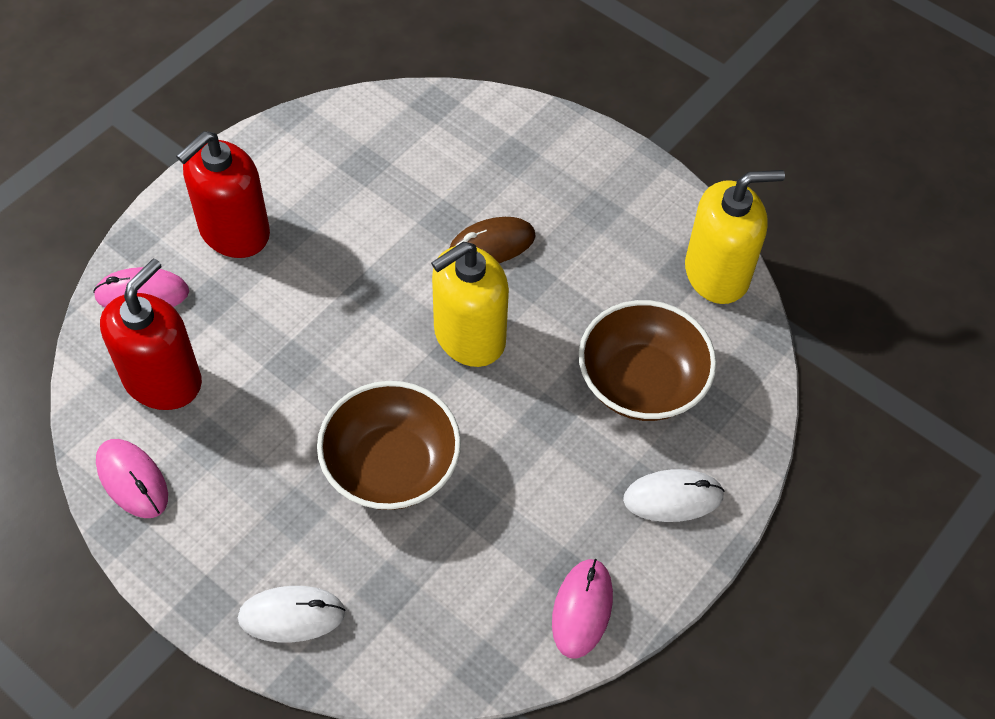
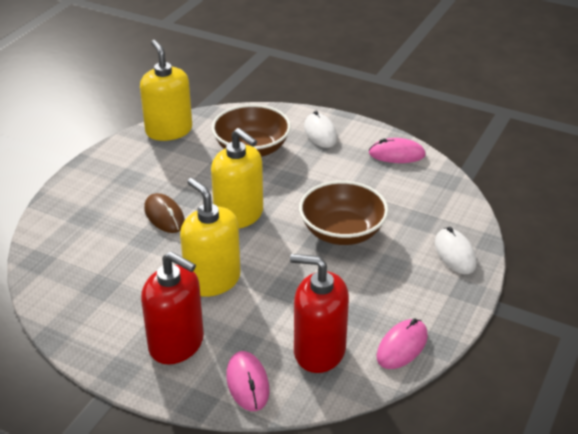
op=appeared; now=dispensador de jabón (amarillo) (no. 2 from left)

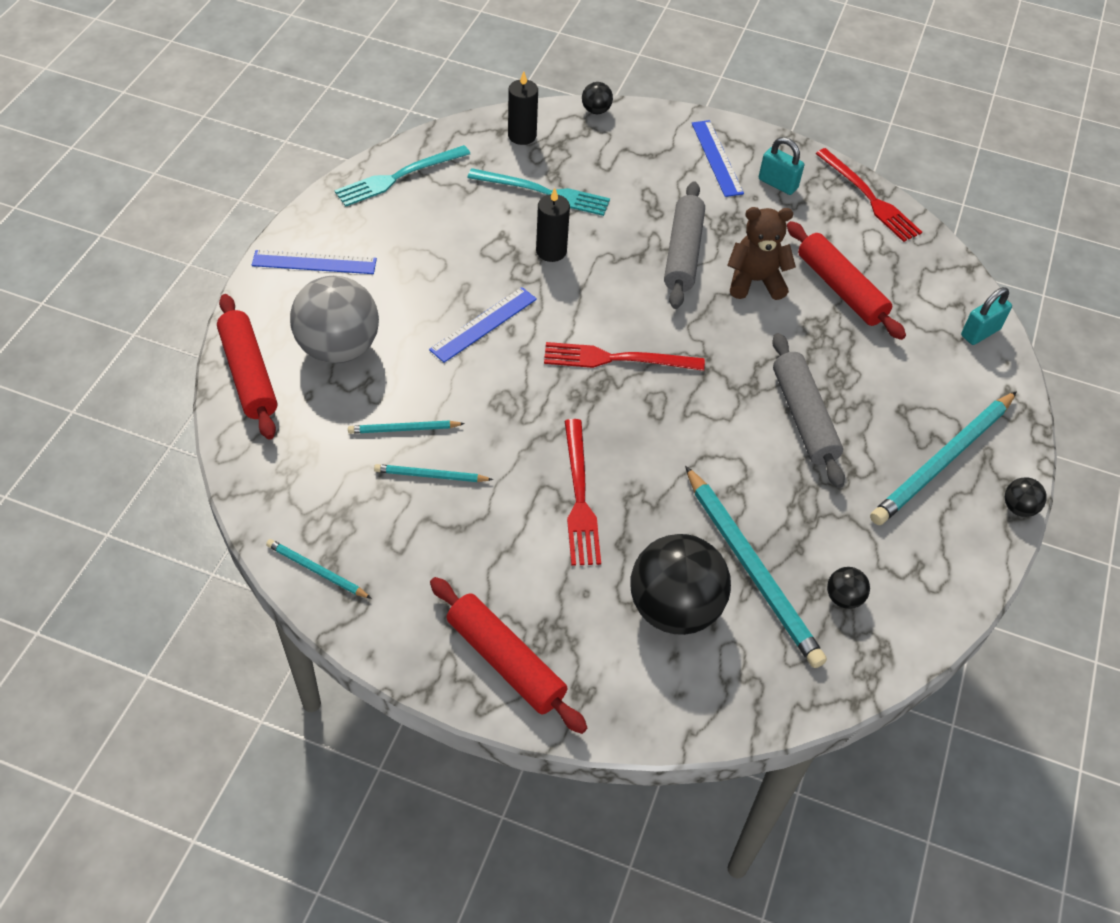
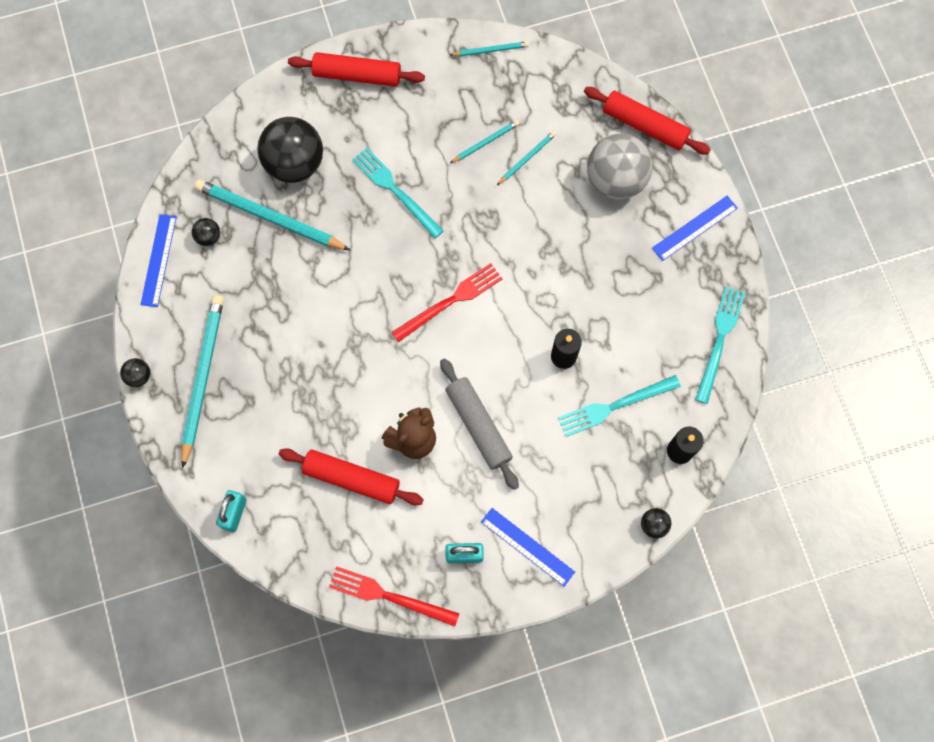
op=relocated; was=regla (azul) (no. 2 from left in the first image); now=regla (azul) (no. 1 from left)
op=colour; was=tenedor (rojo) (no. 1 from left); now=tenedor (turquesa) (no. 1 from left)
op=missing; was=rodillo (gris) (no. 2 from left)

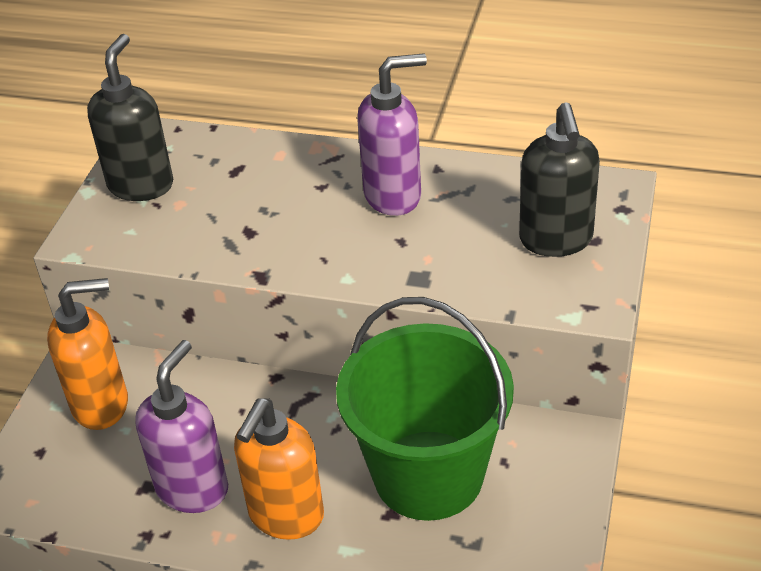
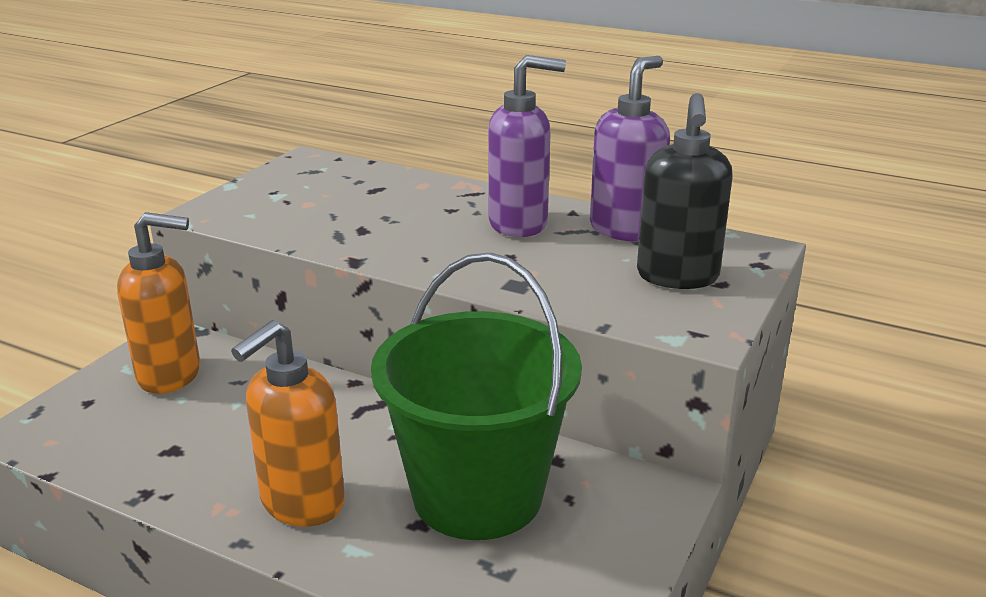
op=missing; was=dispensador de jabón (negro) (no. 1 from left)
op=relocated; was=dispensador de jabón (morado) (no. 1 from left in the first image); now=dispensador de jabón (morado) (no. 2 from left)

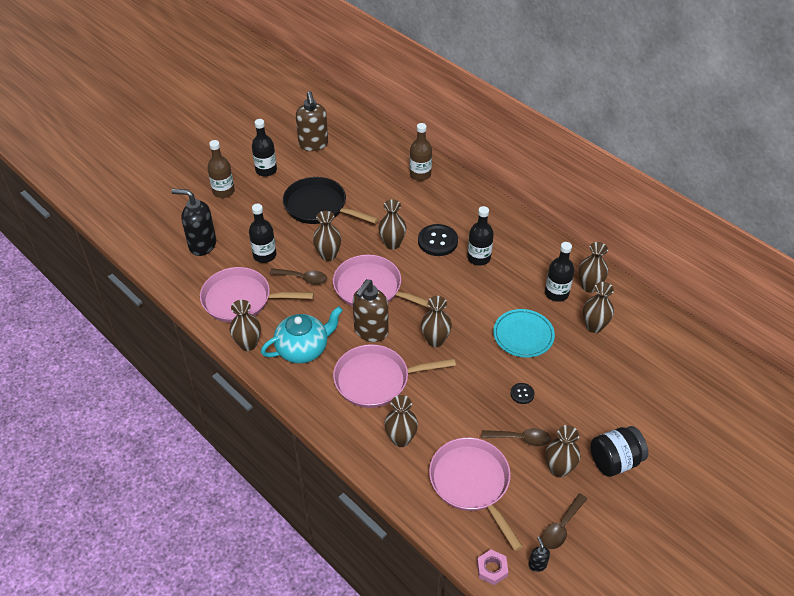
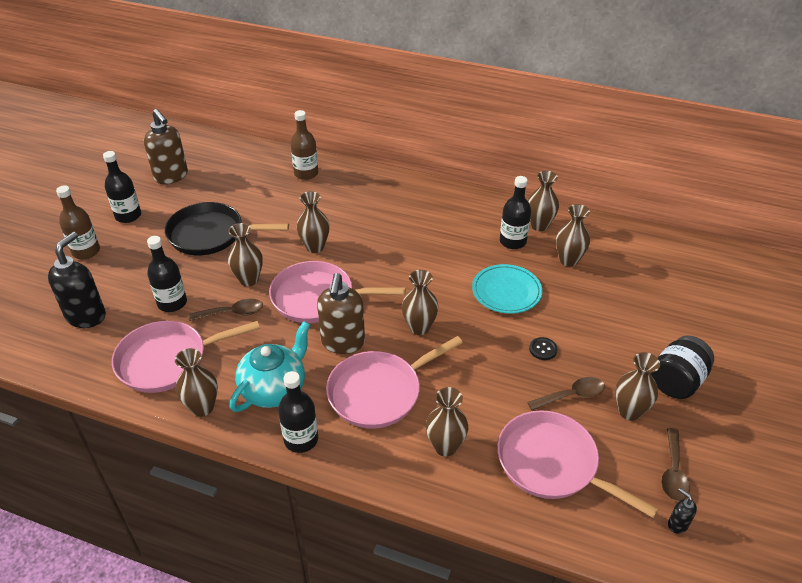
op=spun; was=dispensador de jabón (negro) (no. 1 from left); clockwise=120
op=missing; was=botón (negro) (no. 1 from left)
op=relocated; was=botella (negro) (no. 3 from left)
op=missing; was=tuerca (rosa)

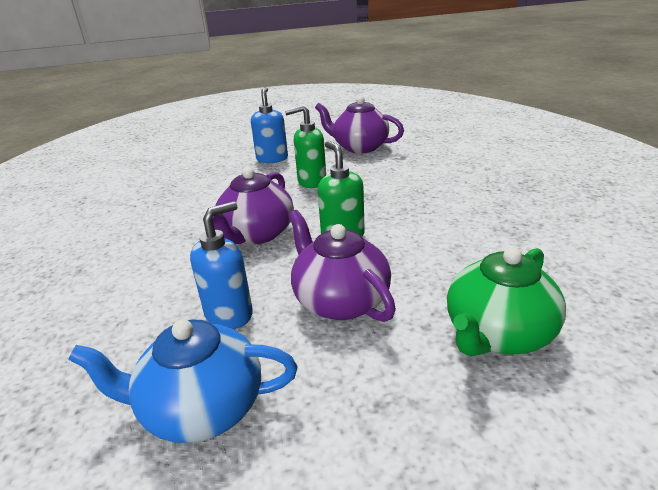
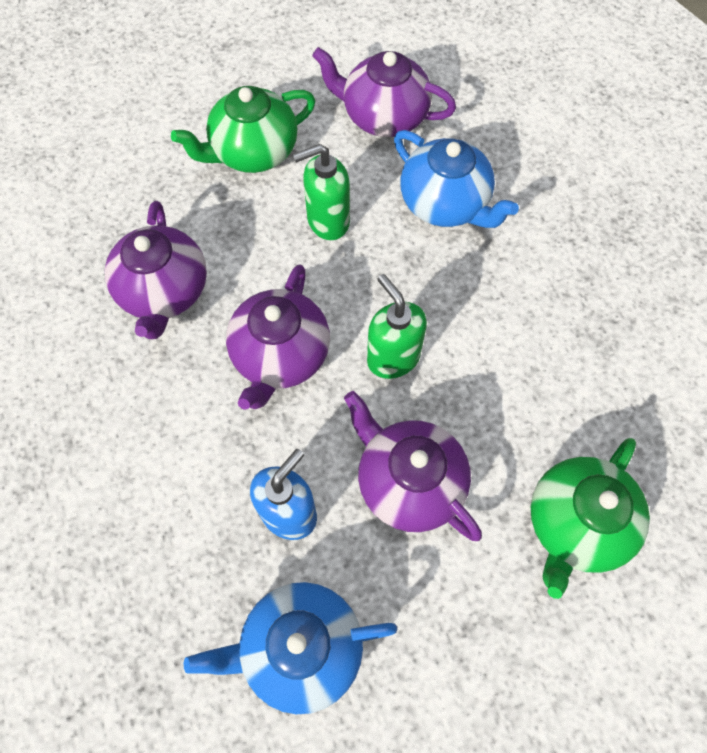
op=exchanged; was=dispensador de jabón (azul) (no. 2 from left); now=tetera (verde) (no. 1 from left)
op=appeared; now=tetera (morado) (no. 1 from left)
op=appeared; now=tetera (azul) (no. 2 from left)

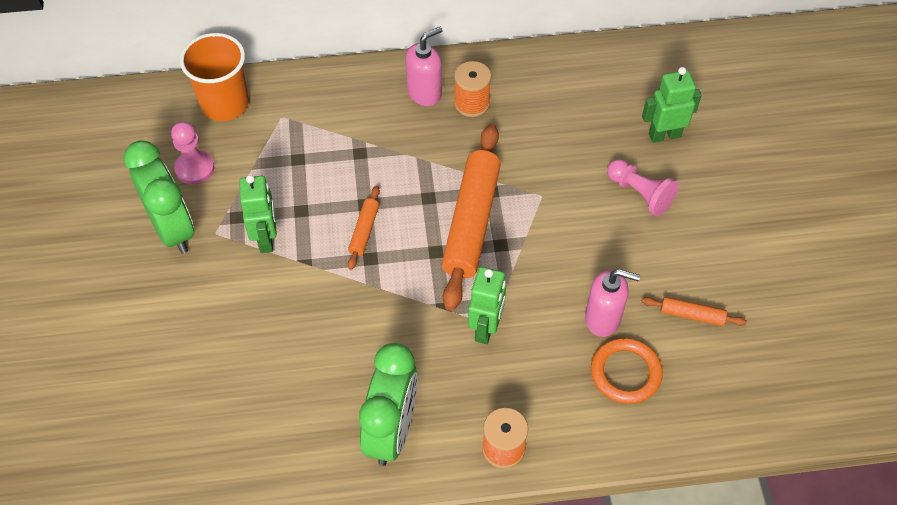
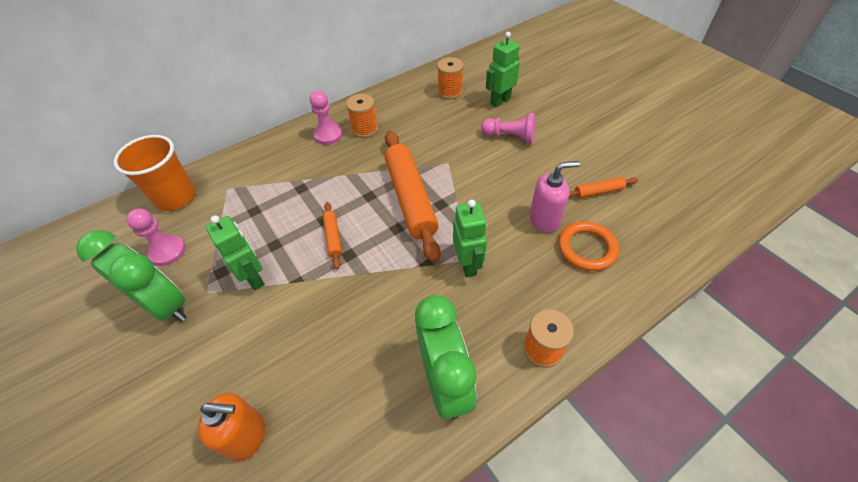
op=exchanged; was=dispensador de jabón (rosa) (no. 1 from left); now=peón (rosa) (no. 2 from left)
op=appeared; now=dispensador de jabón (naranja)
op=appeared; now=carrete (naranja) (no. 2 from left)

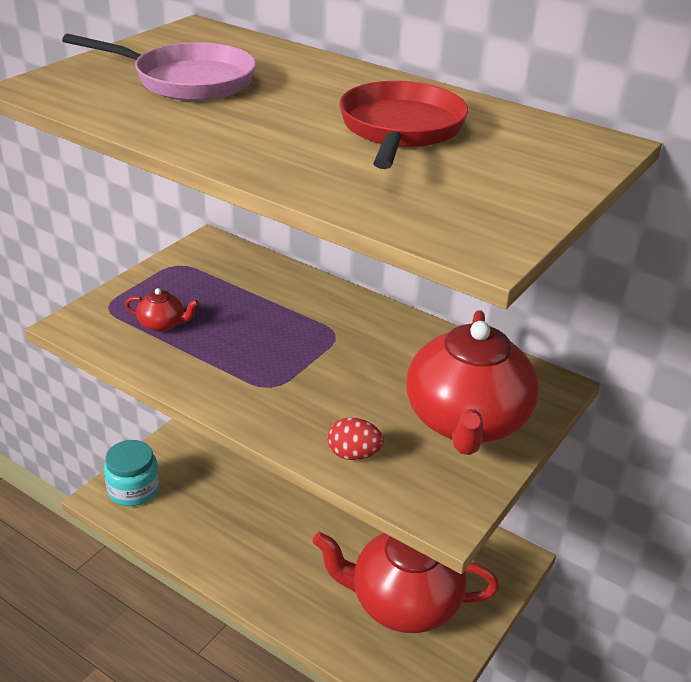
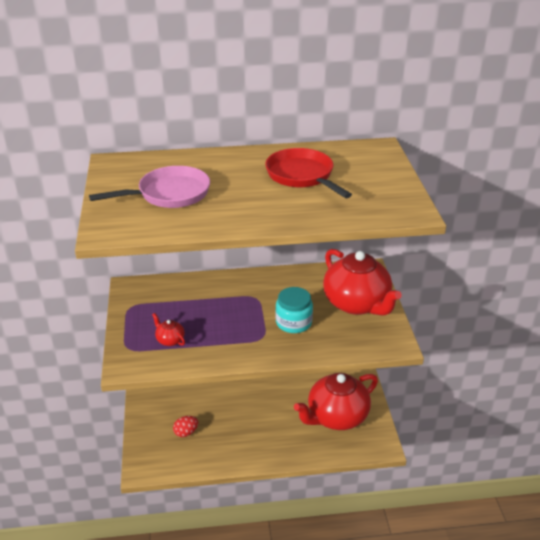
op=relocated; was=tarro (turquesa)
op=spun; was=tetera (rojo) (no. 1 from left); clockwise=-105
op=relocated; was=huevo (rojo)

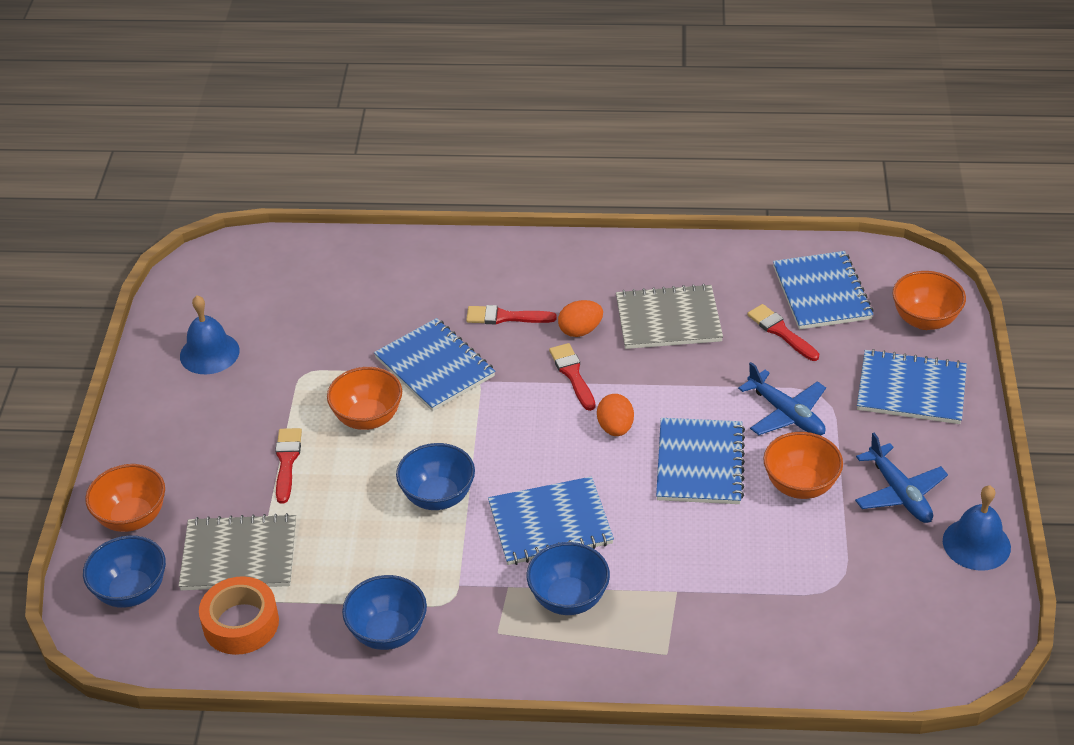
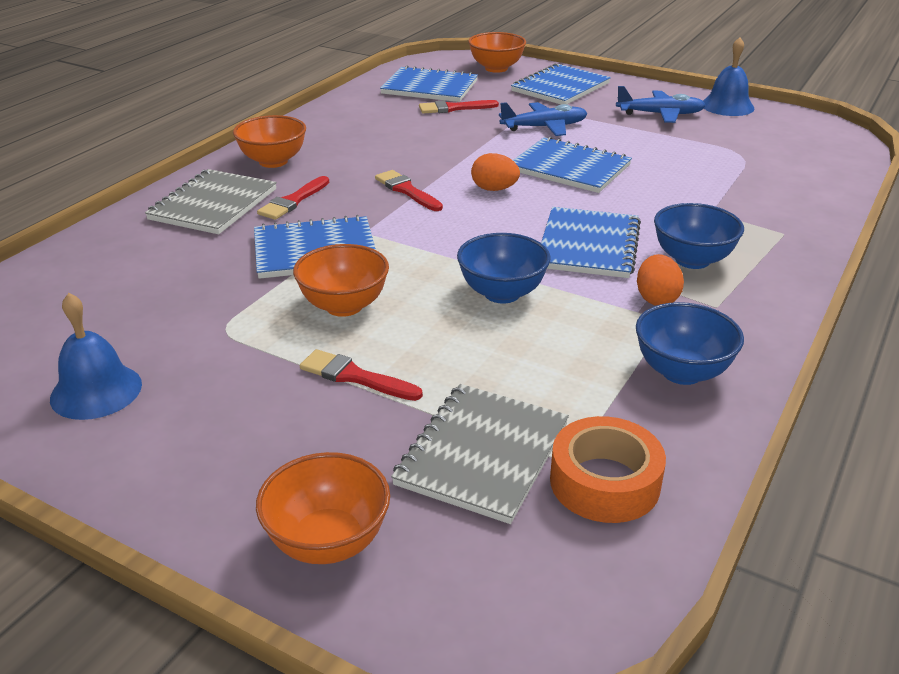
op=missing; was=cuenco (azul) (no. 1 from left)
op=spun; was=pincel (rojo) (no. 3 from left); clockwise=45
op=relocated; was=huevo (naranja) (no. 1 from left in the first image); now=huevo (naranja) (no. 2 from left)
op=relocated; was=cuaderno (gris) (no. 2 from left in the first image); now=cuaderno (gris) (no. 1 from left)
op=relocated; was=cuenco (naranja) (no. 3 from left in the first image); now=cuenco (naranja) (no. 1 from left)

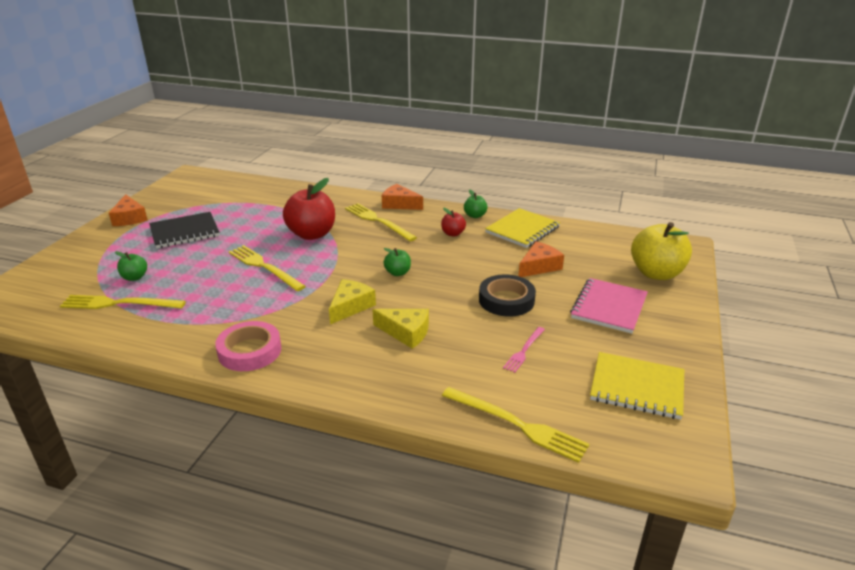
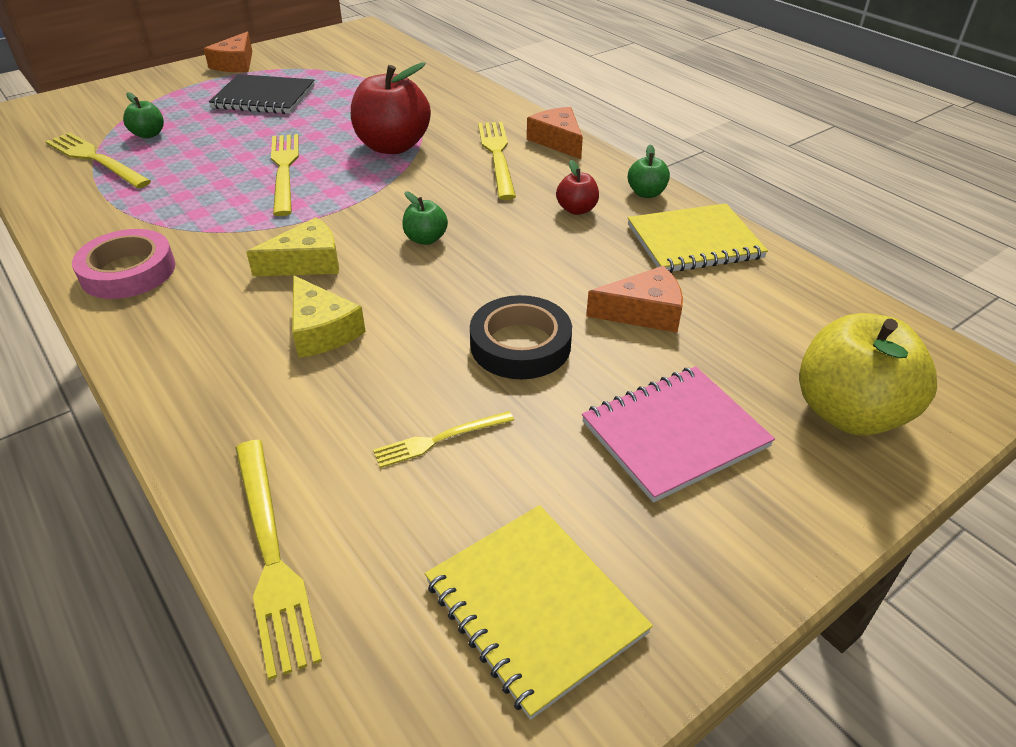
op=colour; was=tenedor (rosa); now=tenedor (amarillo) (no. 4 from left)

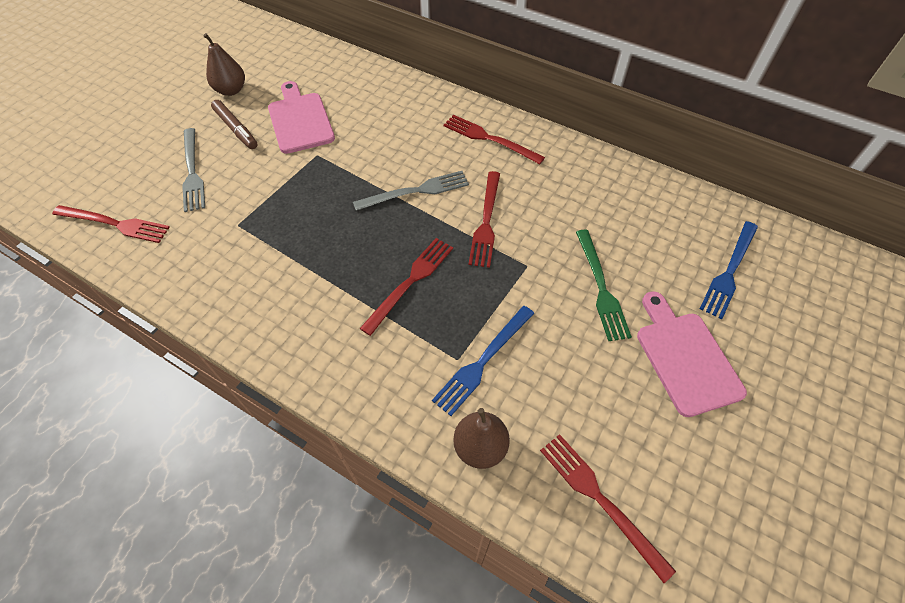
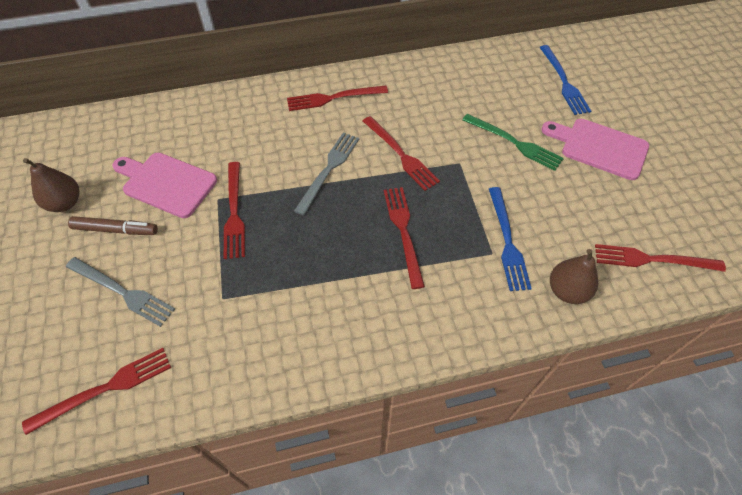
op=appeared; now=tenedor (rojo) (no. 2 from left)

